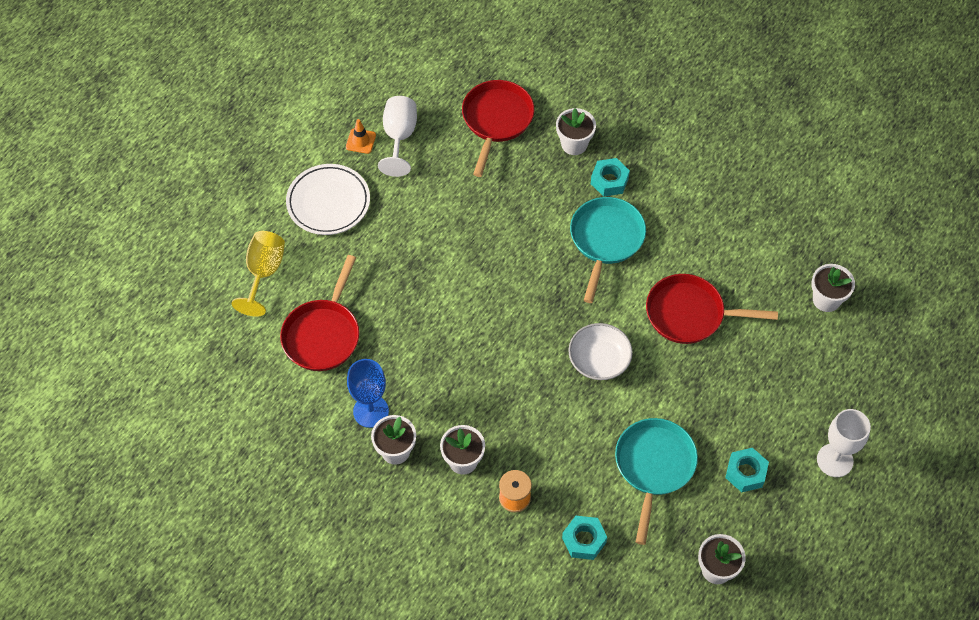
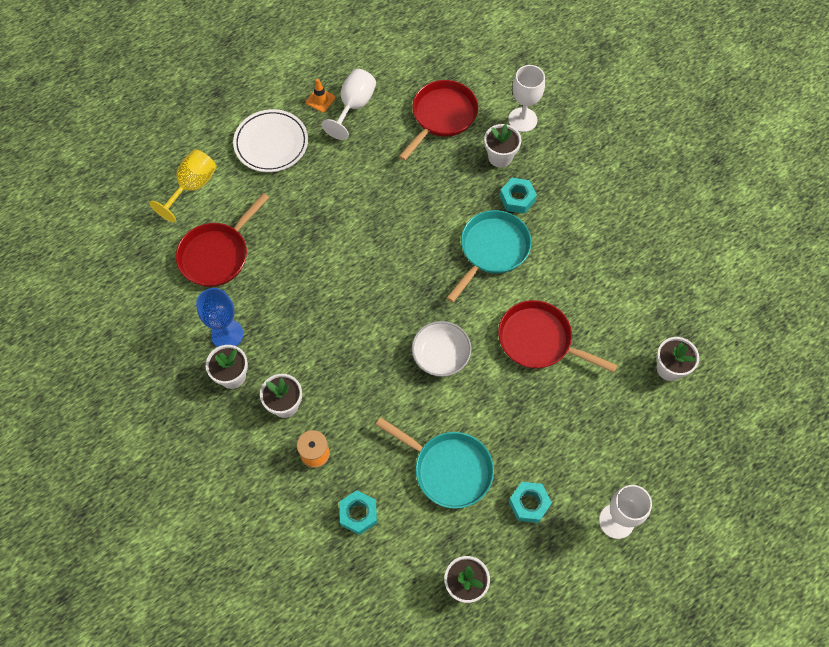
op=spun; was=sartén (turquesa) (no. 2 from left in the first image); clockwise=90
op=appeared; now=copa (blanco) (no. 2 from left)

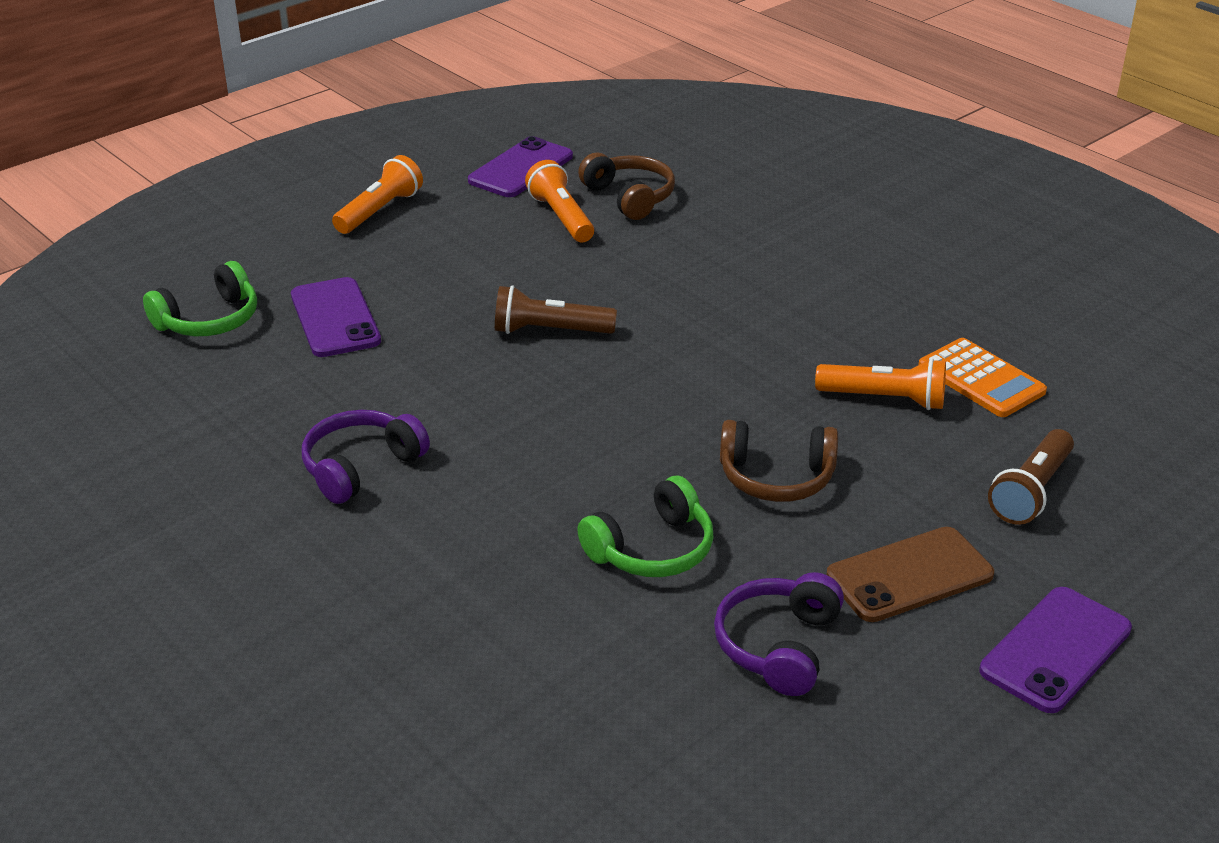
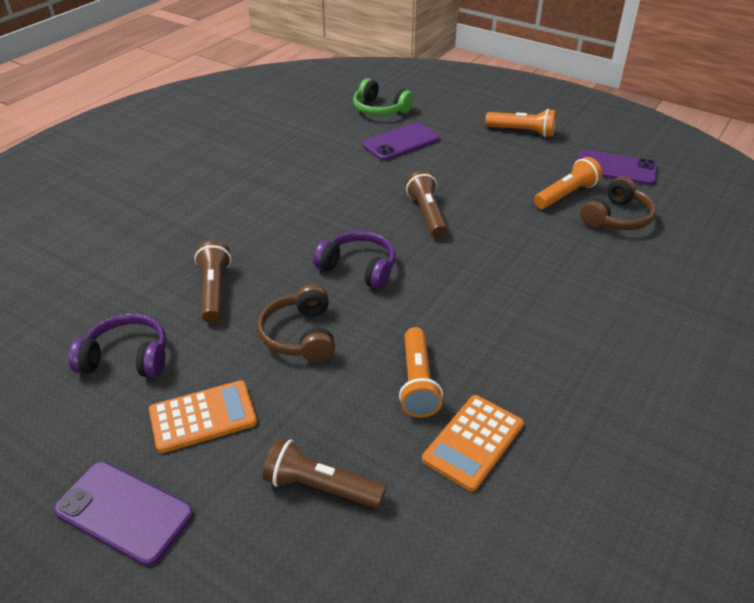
op=relocated; was=auriculares (morado) (no. 1 from left in the first image); now=auriculares (morado) (no. 2 from left)
op=exchanged; was=auriculares (verde) (no. 2 from left); now=lámpara de mano (marrón) (no. 1 from left)
op=exchanged; was=móvil (marrón); now=calculadora (naranja) (no. 1 from left)

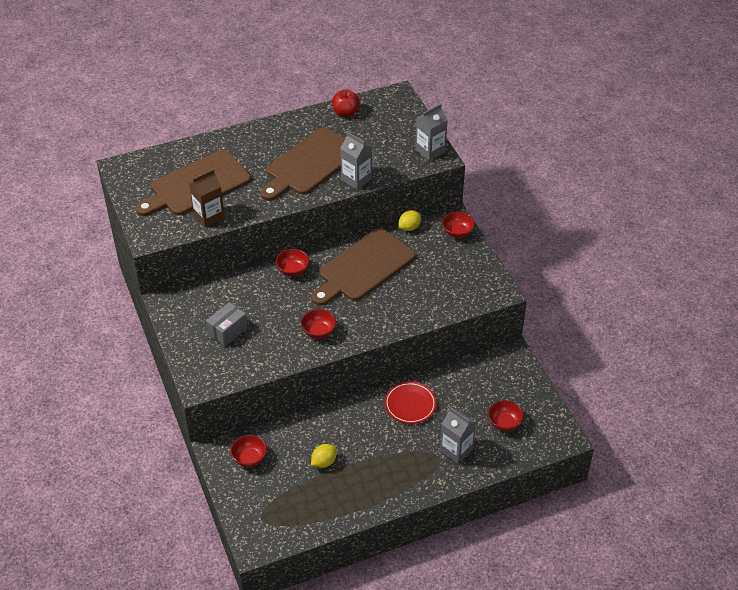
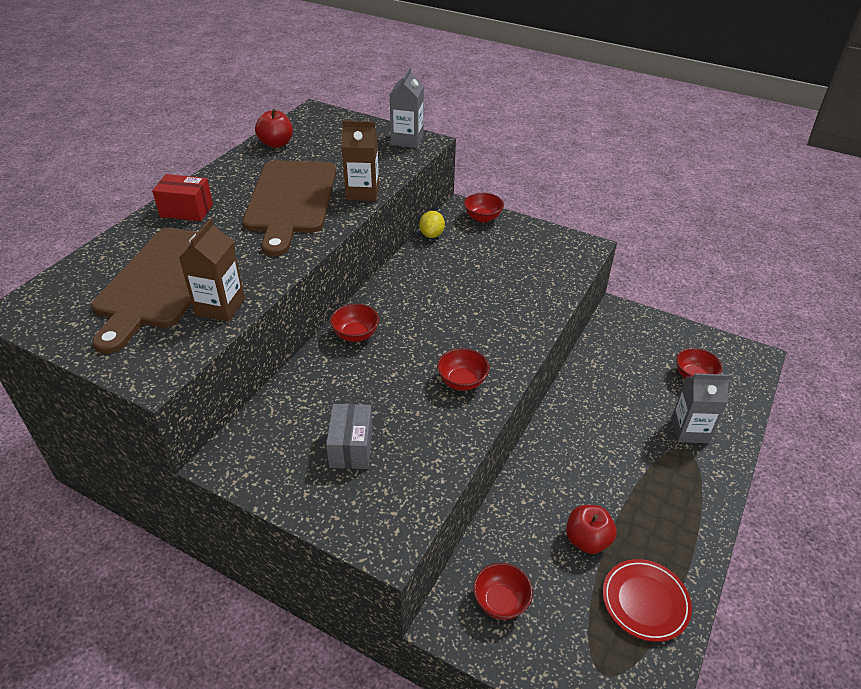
op=missing; was=tabla de cortar (marrón) (no. 3 from left)
op=exchanged; was=limón (amarillo) (no. 1 from left); now=manzana (rojo) (no. 2 from left)
op=colour; was=cartón de leche (gris) (no. 1 from left); now=cartón de leche (marrón) (no. 2 from left)
op=relocated; was=plato (rojo)
op=appeared; now=caja (rojo)

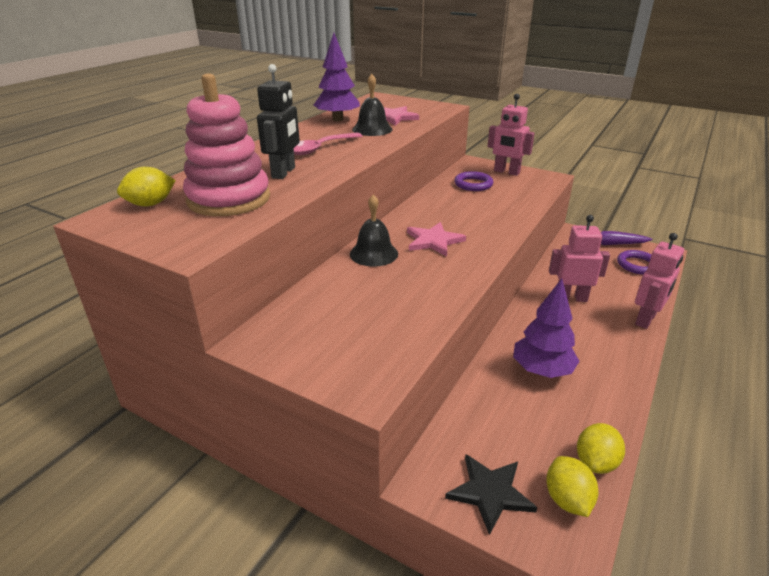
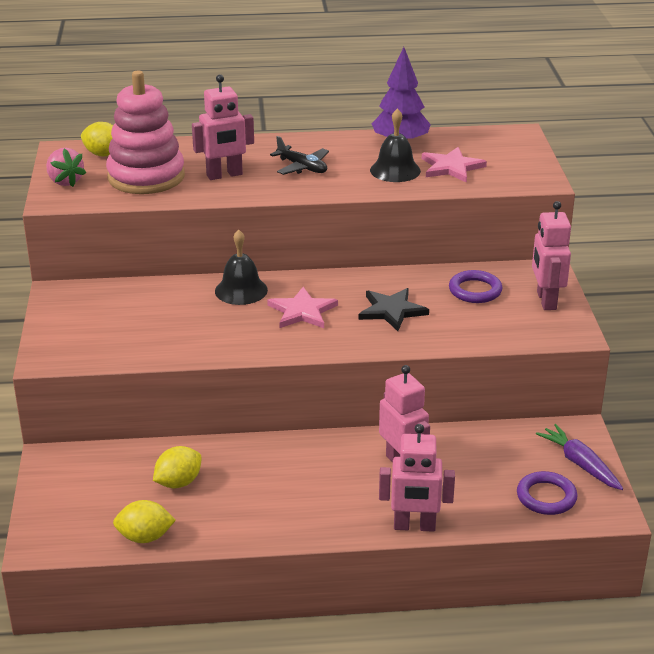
op=colour; was=robot (negro); now=robot (rosa) (no. 1 from left)
op=exchanged; was=cuchara (rosa); now=avión (negro)
op=relocated; was=estrella (negro)
op=missing; was=árbol (morado) (no. 2 from left)
op=relocated; was=limón (amarillo) (no. 2 from left in the first image); now=limón (amarillo) (no. 3 from left)
op=appeared; now=fresa (rosa)

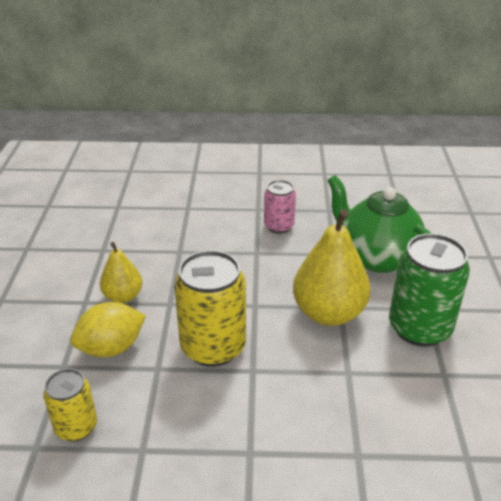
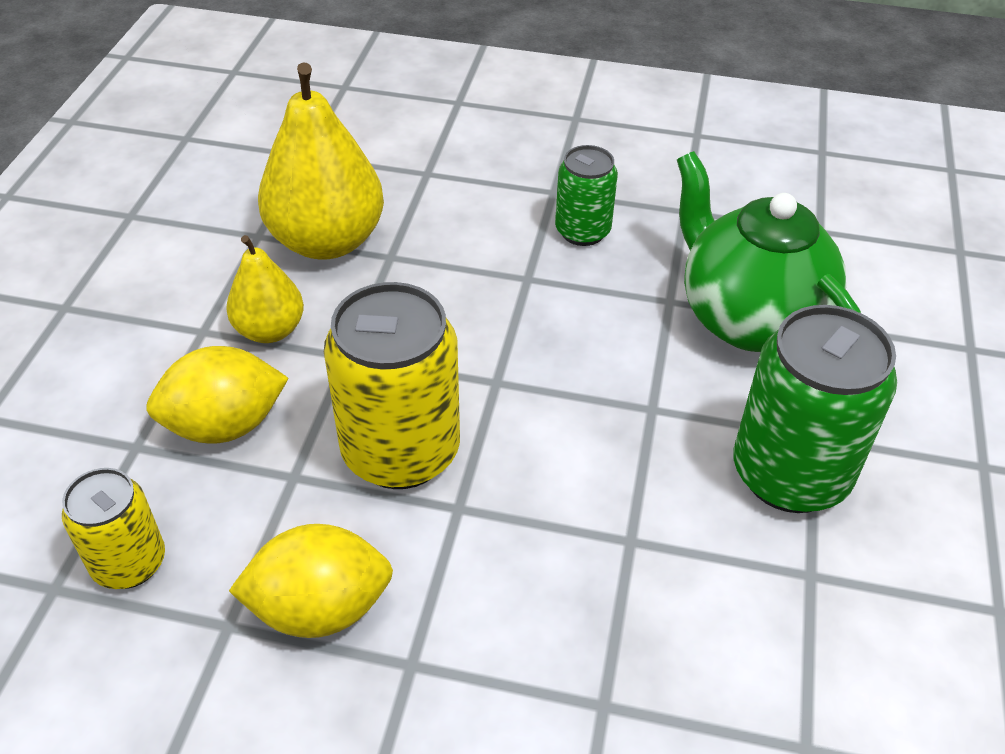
op=colour; was=lata (rosa); now=lata (verde) (no. 1 from left)
op=relocated; was=pera (amarillo) (no. 2 from left)
op=appeared; now=limón (amarillo) (no. 2 from left)

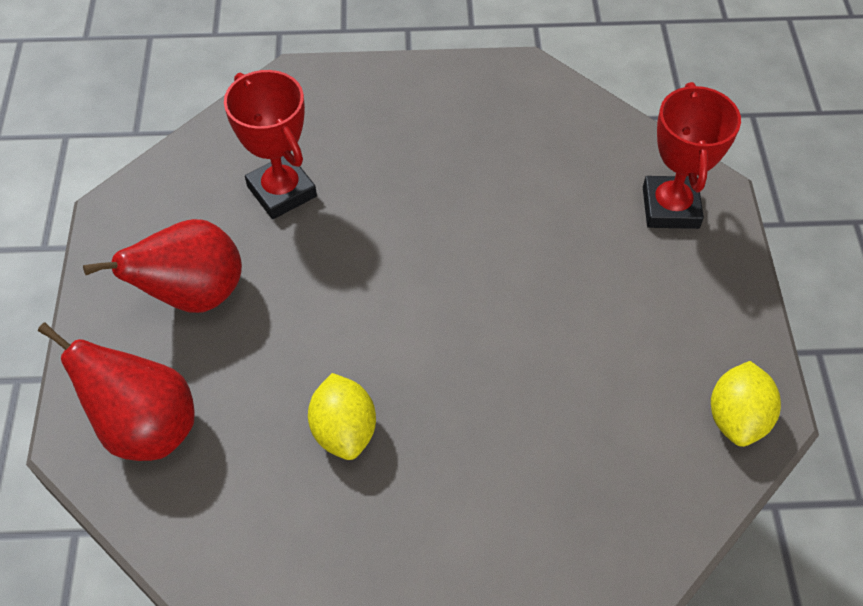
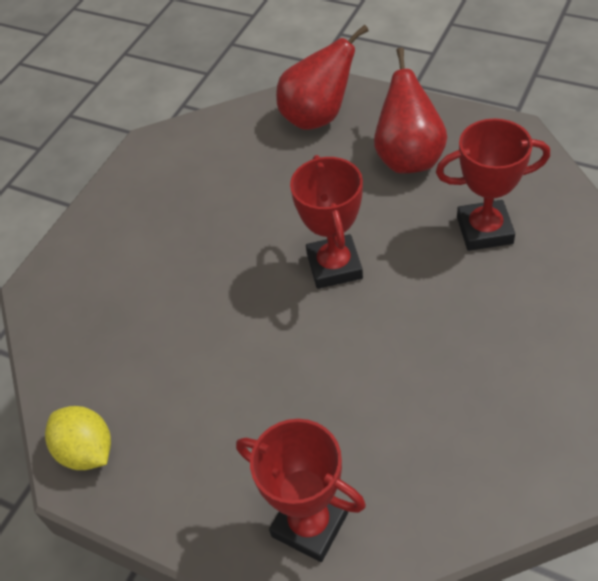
op=missing; was=limón (amarillo) (no. 1 from left)
op=appeared; now=trofeo (rojo) (no. 2 from left)

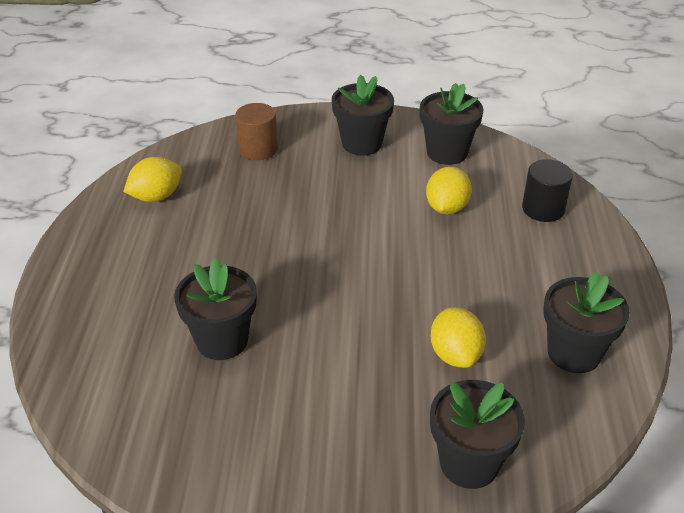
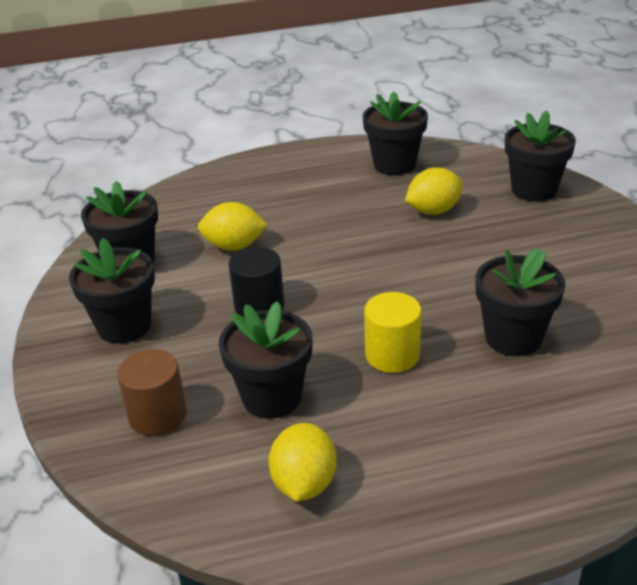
op=spun; was=limón (amarillo) (no. 1 from left in the first image); clockwise=60
op=relocated; was=cilindro (negro)
op=appeared; now=maceta (negro) (no. 3 from left)
op=appeared; now=cilindro (amarillo)

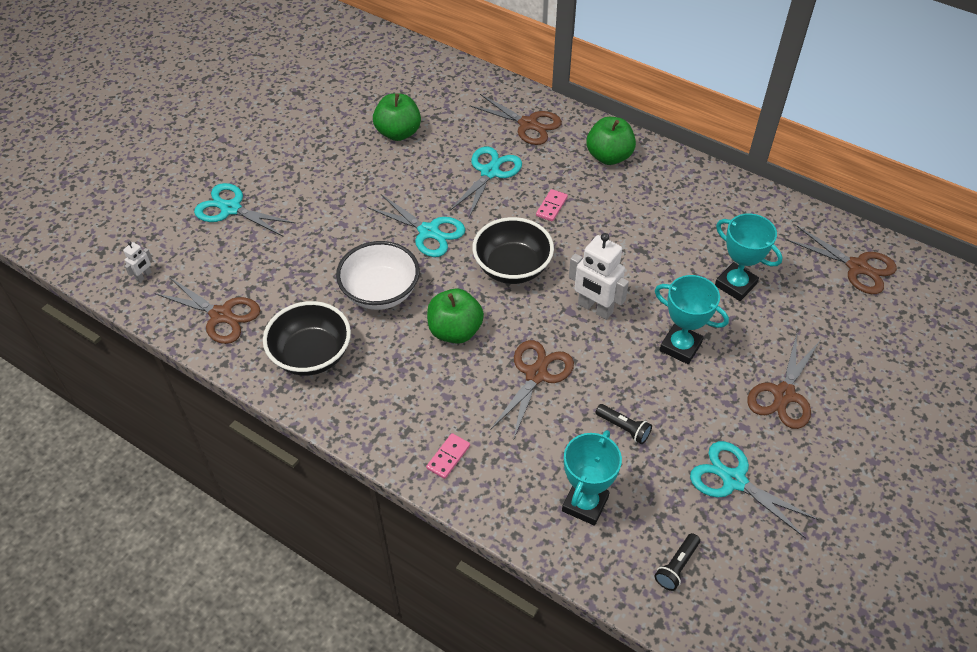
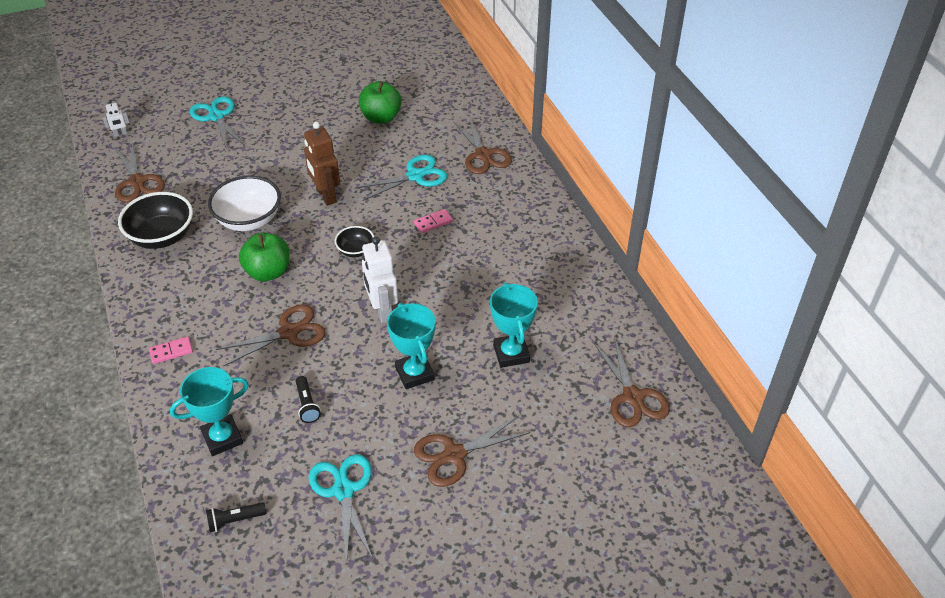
op=exchanged; was=tijeras (turquesa) (no. 2 from left); now=robot (marrón)
op=size; was=cuenco (negro) (no. 2 from left); ratio=0.54
op=missing; was=manzana (verde) (no. 3 from left)

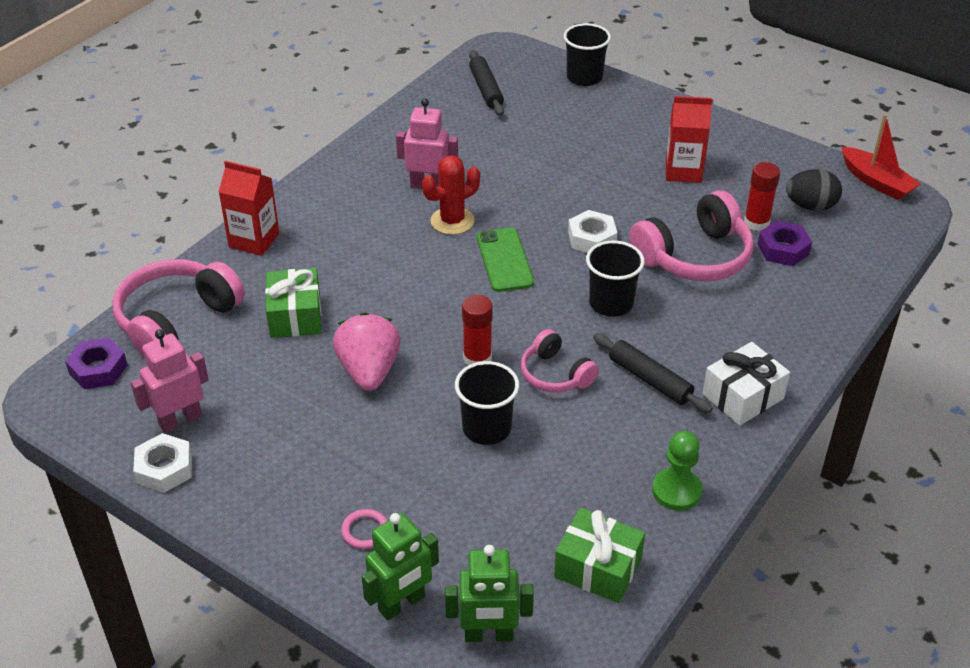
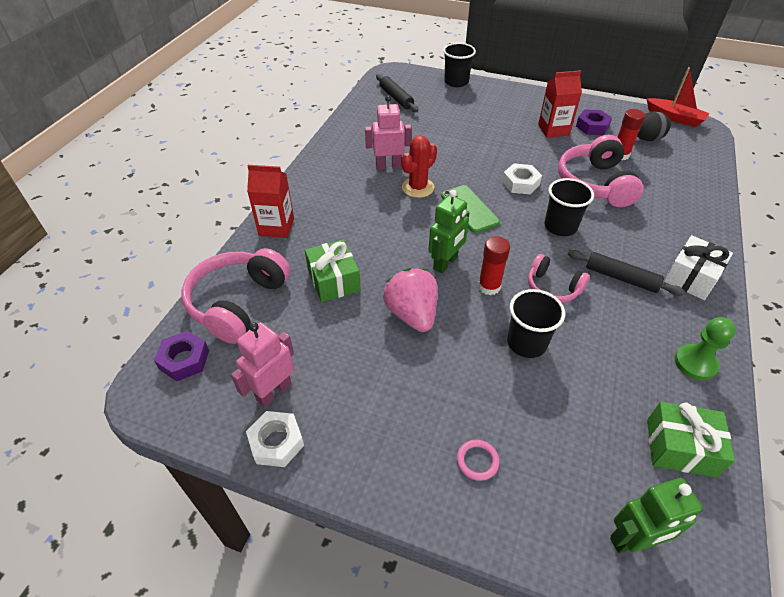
op=relocated; was=robot (verde) (no. 1 from left)
op=spun; was=auriculares (rosa) (no. 3 from left); clockwise=135
op=relocated; was=tuerca (morado) (no. 2 from left)

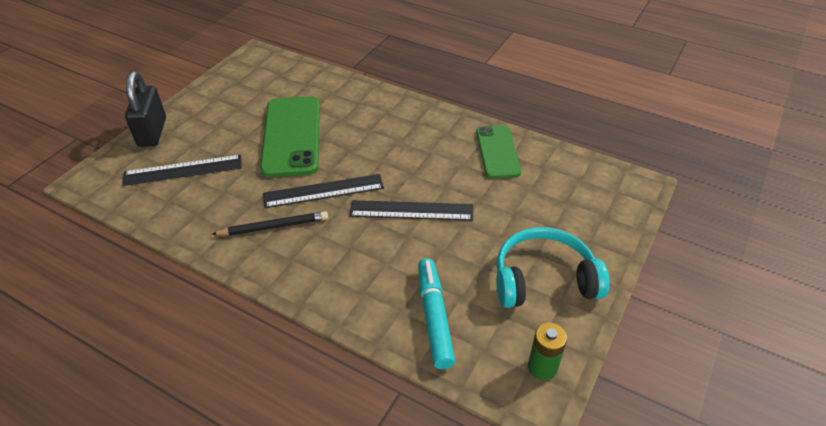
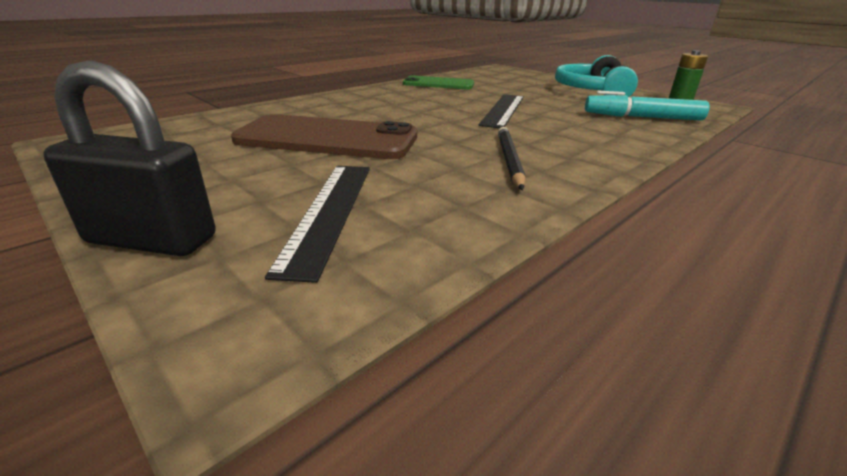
op=colour; was=móvil (verde) (no. 1 from left); now=móvil (marrón)
op=missing; was=regla (negro) (no. 2 from left)

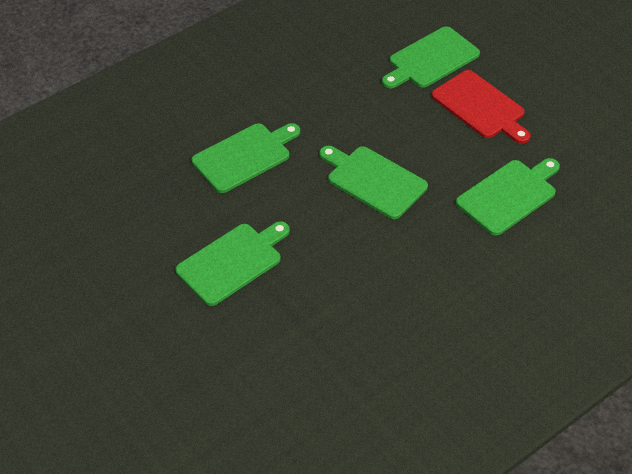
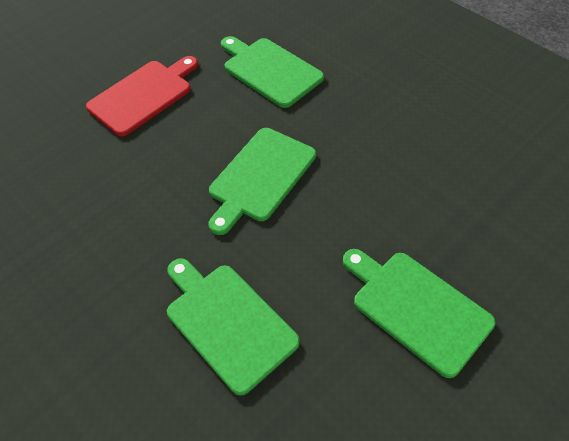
op=missing; was=tabla de cortar (verde) (no. 4 from left)

